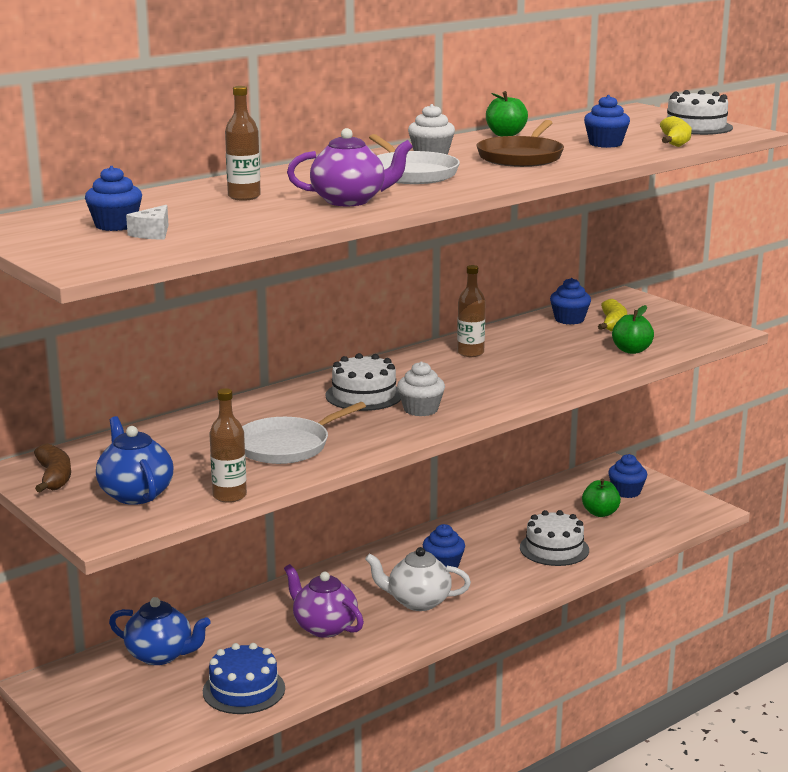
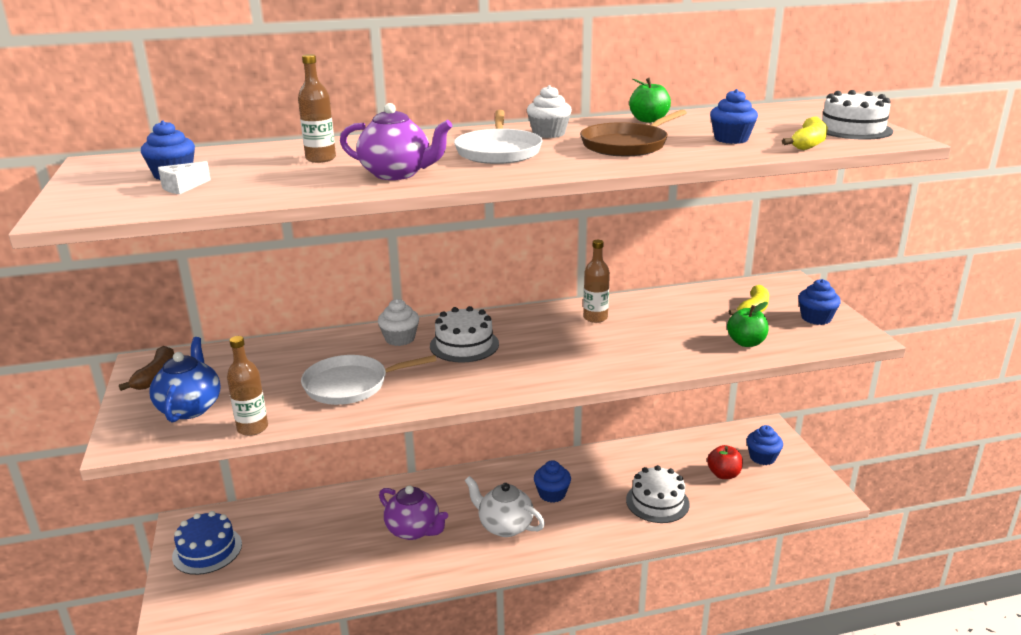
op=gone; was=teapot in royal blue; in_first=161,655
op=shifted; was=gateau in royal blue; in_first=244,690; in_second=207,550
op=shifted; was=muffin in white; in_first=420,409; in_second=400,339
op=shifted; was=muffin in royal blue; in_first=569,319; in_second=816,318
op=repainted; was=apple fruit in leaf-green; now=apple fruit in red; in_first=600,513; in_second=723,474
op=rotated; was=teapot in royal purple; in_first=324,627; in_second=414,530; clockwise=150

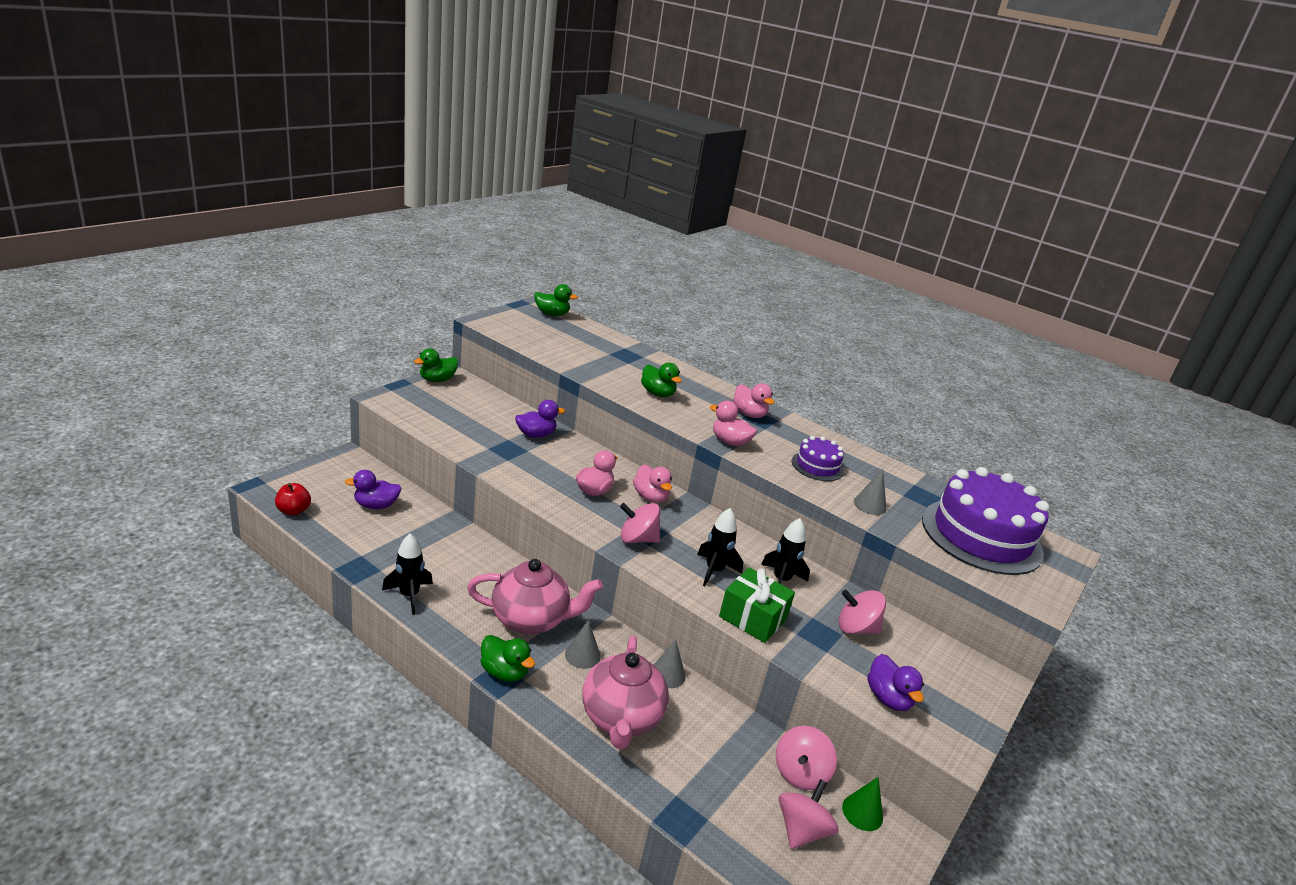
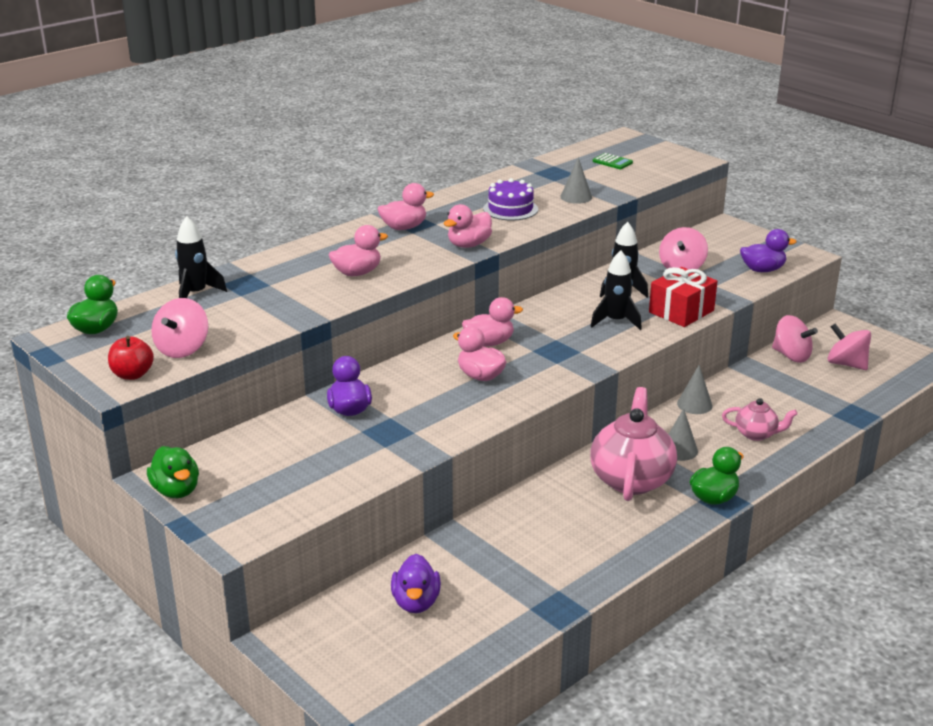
op=gone; was=solid cone in leaf-green; in_first=862,812
op=shifted; was=apple fruit in red; in_first=293,511; in_second=132,375
op=shifted; was=rocket in ebony; in_first=409,595; in_second=196,294
op=shifted; was=spinning top in rosy; in_first=637,539; in_second=182,349
op=swapped; was=gateau in royal purple; now=pocket calculator in leaf-green; in_first=981,536; in_second=612,162
op=repainted; was=rubber duck in leaf-green; now=rubber duck in rosy; in_first=658,393; in_second=357,273
op=repainted; was=present in leaf-green; now=present in red; in_first=752,618; in_second=681,311
op=scaled; was=teapot in rosy; in_first=621,718; in_second=756,434; ratio=0.52

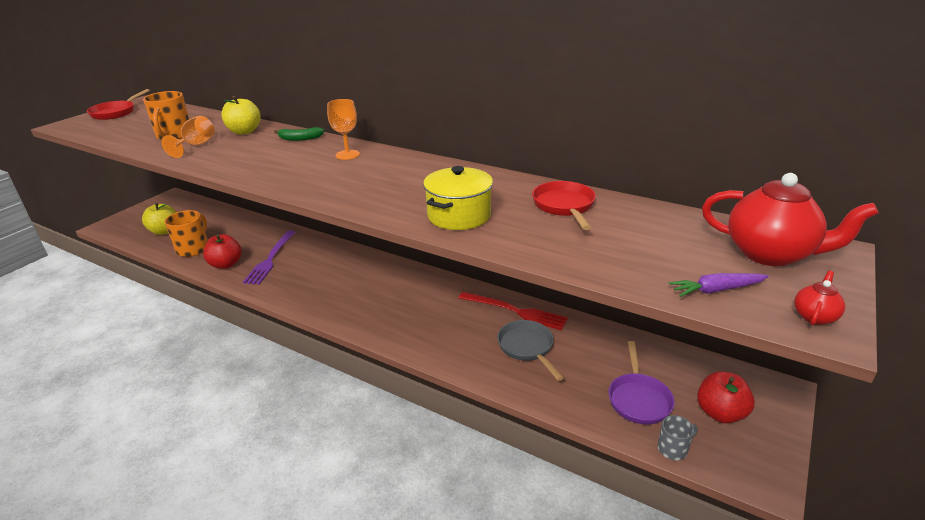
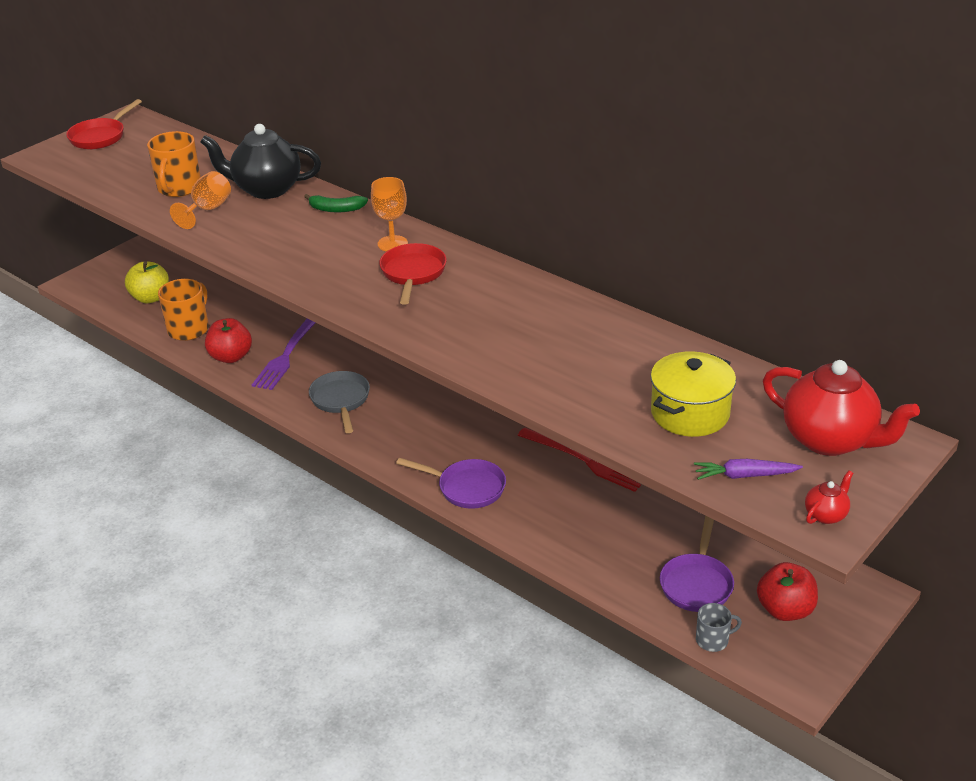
op=new; now=frying pan in royal purple; in_second=467,488
op=shifted; was=pot in golden; in_first=459,216; in_second=690,413
op=shifted; was=frying pan in ash-grey; in_first=527,348; in_second=341,400
op=shifted; was=frying pan in red; in_first=564,206; in_second=413,274
op=swapped; was=apple fruit in golden; now=teapot in ebony; in_first=244,131; in_second=266,189

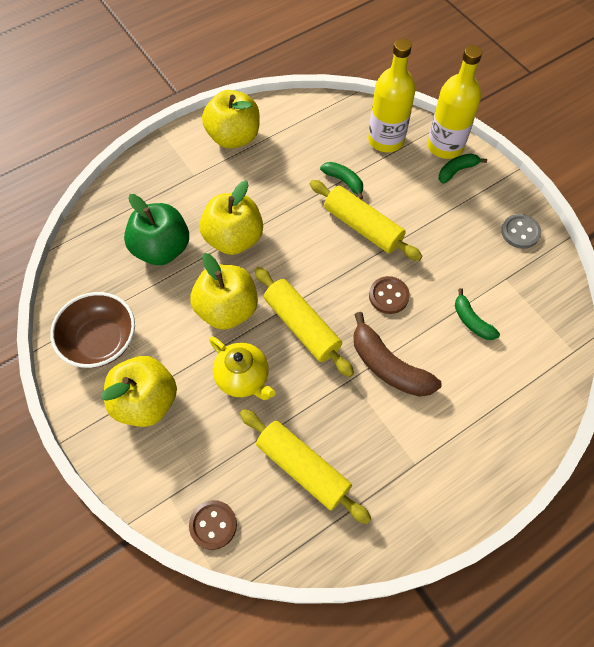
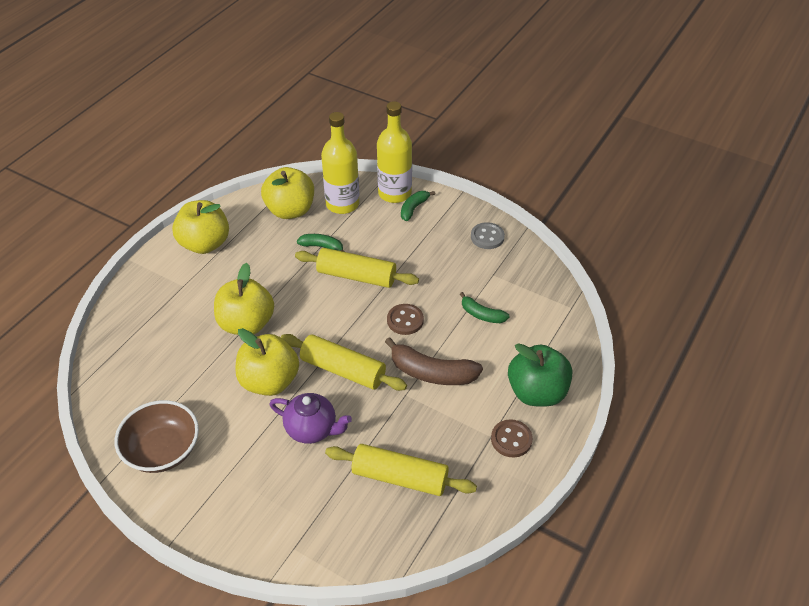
op=shifted; was=apple fruit in golden; in_first=146,402; in_second=290,210
op=shifted; was=apple fruit in leaf-green; in_first=162,249; in_second=537,392
op=shifted; was=sewing button in dark brown; in_first=213,525; in_second=511,439
op=repainted; was=teapot in golden; now=teapot in royal purple; in_first=243,378; in_second=312,429

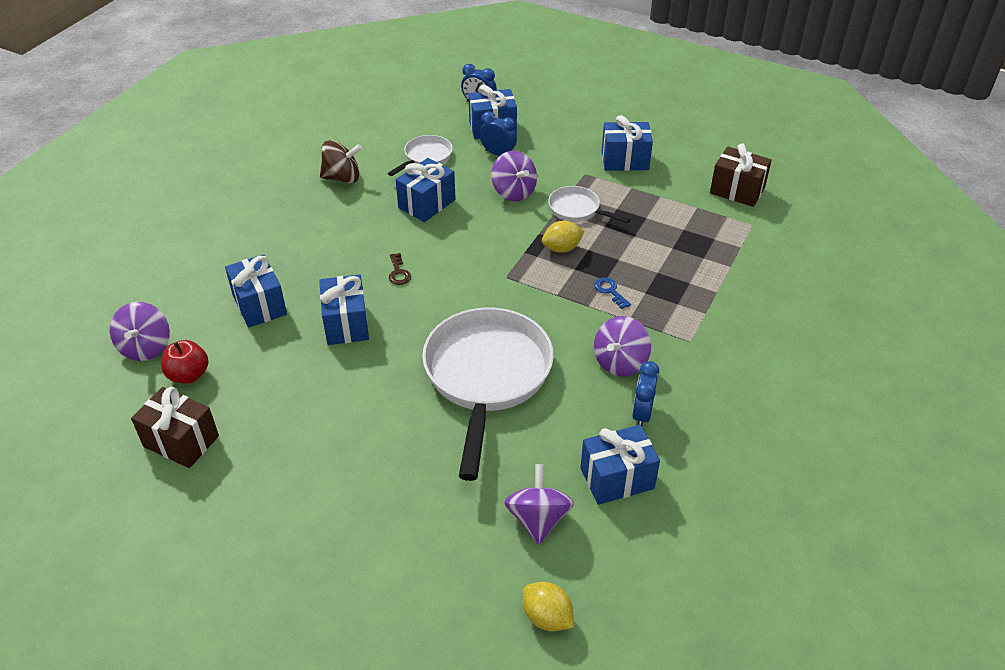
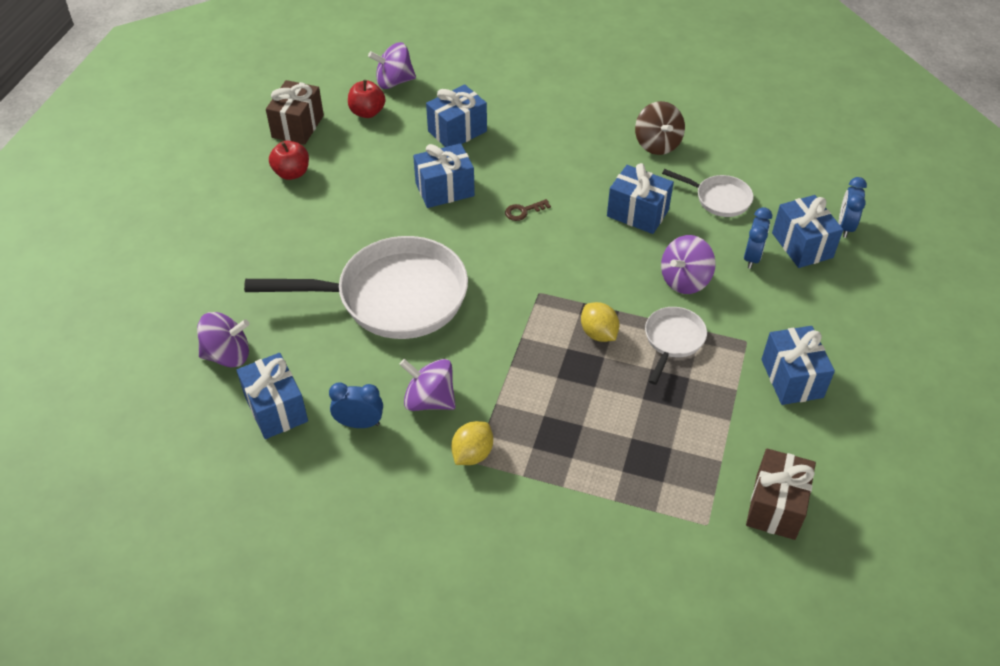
op=gone; was=latchkey in royal blue; in_first=610,291
op=new; now=apple fruit in red; in_second=292,173
op=shifted; was=citrus fruit in golden; in_first=547,617; in_second=472,454

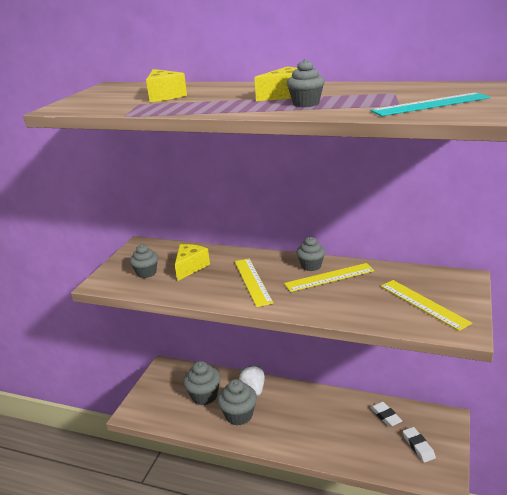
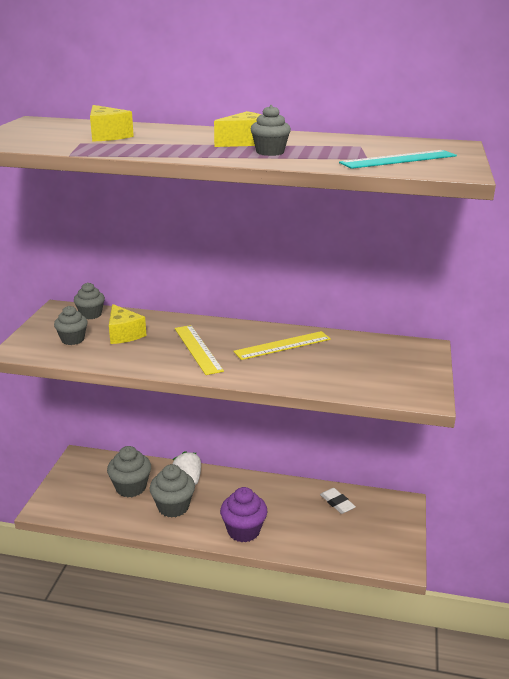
op=gone; was=measuring stick in golden; in_first=423,304
op=gone; was=gum eraser in white; in_first=418,446
op=new; now=muffin in royal purple; in_second=243,531
op=shifted; was=muffin in ash-grey; in_first=311,266; in_second=90,314
op=rotated; was=cheese wedge in golden; in_first=190,267; in_second=124,334; clockwise=135

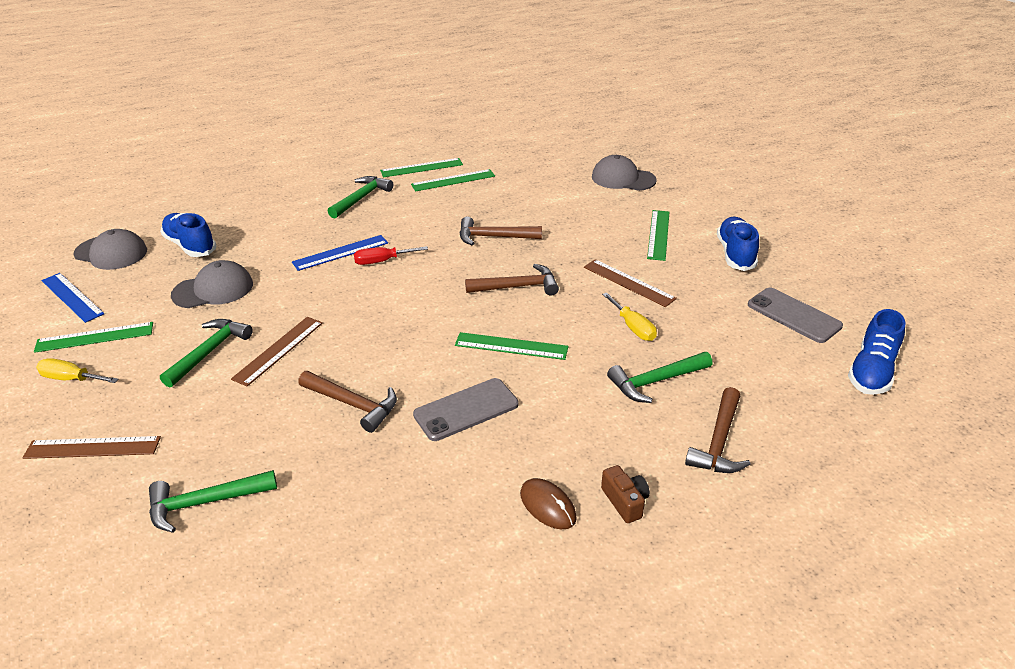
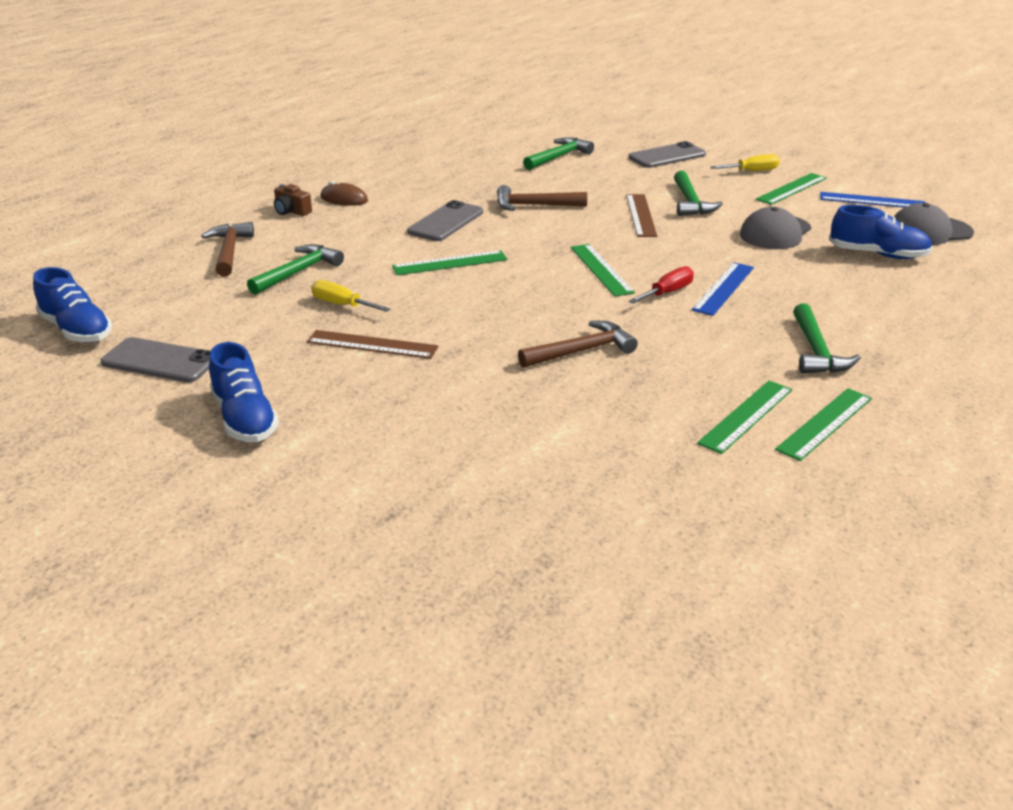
op=gone; was=claw hammer in dark brown; in_first=517,287
op=gone; was=peaked cap in ash-grey; in_first=623,178
op=shifted; was=measuring stick in leaf-green; in_first=658,234; in_second=601,269
op=swapped; was=measuring stick in dark brown; now=smartphone in ash-grey; in_first=92,447; in_second=667,156
op=rotated; was=lace-up shoe in royal blue; in_first=872,371; in_second=77,330; clockwise=135

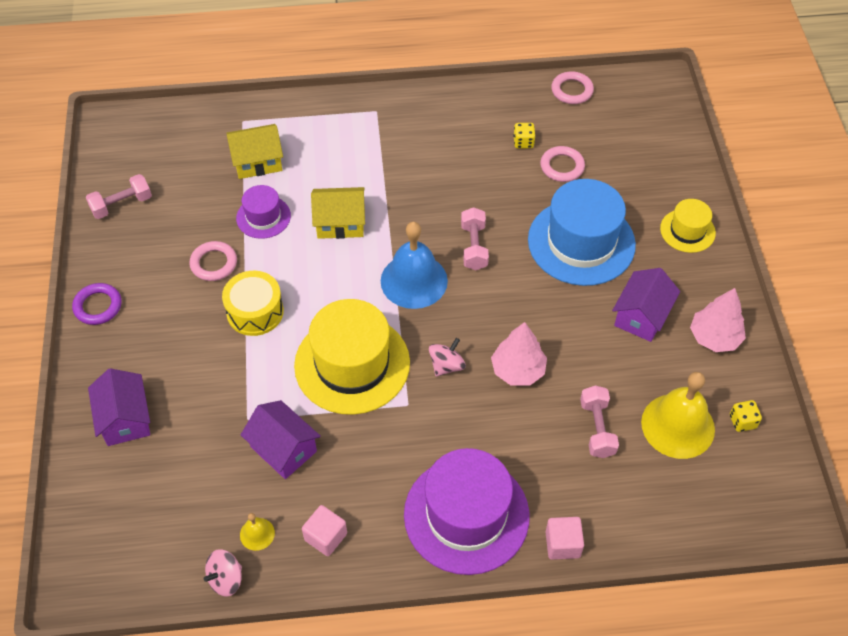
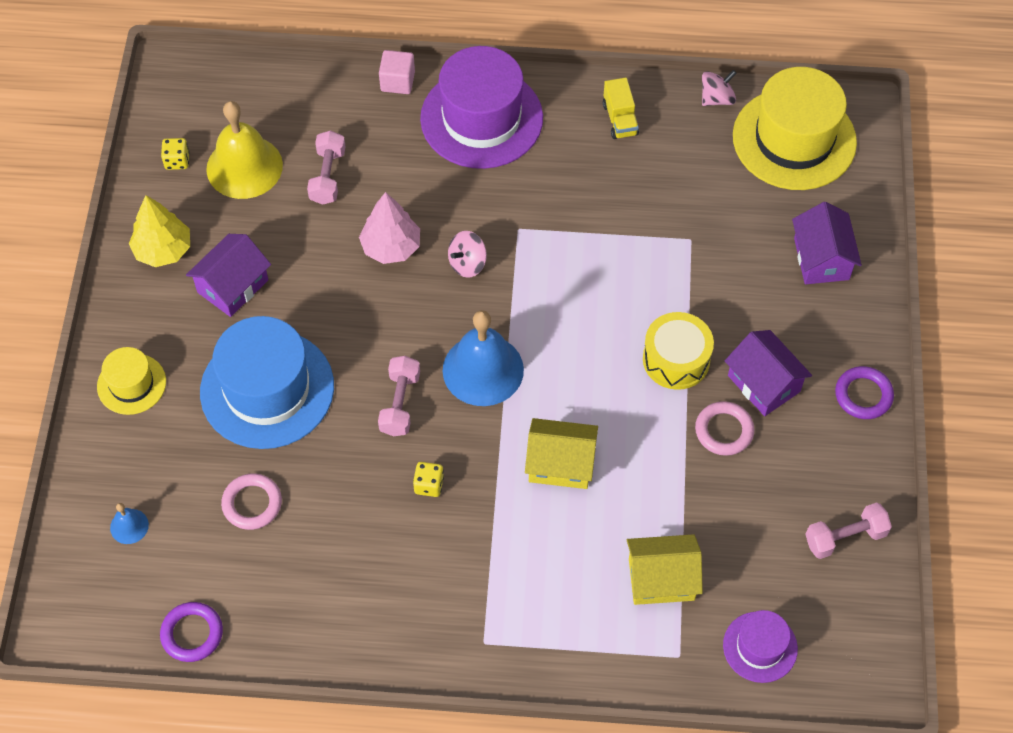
op=gone; was=school bell in golden; in_first=257,534
op=new; now=school bell in royal blue; in_second=129,526
op=shifted; was=hat in royal purple; in_first=263,217; in_second=760,647
op=shifted; was=toy house in royal purple; in_first=283,449; in_second=763,383
op=shifted; was=hat in golden; in_first=352,364; in_second=794,139
op=shifted; was=dice in golden; in_first=523,142; in_second=429,485
op=swapped; was=cube in rosy; now=lorry in golden; in_first=325,537; in_second=620,119
op=repainted; was=ring in rosy; now=ring in royal purple; in_first=572,90; in_second=192,633
op=repainted; was=toy tree in rosy; now=toy tree in golden; in_first=714,337; in_second=163,250

